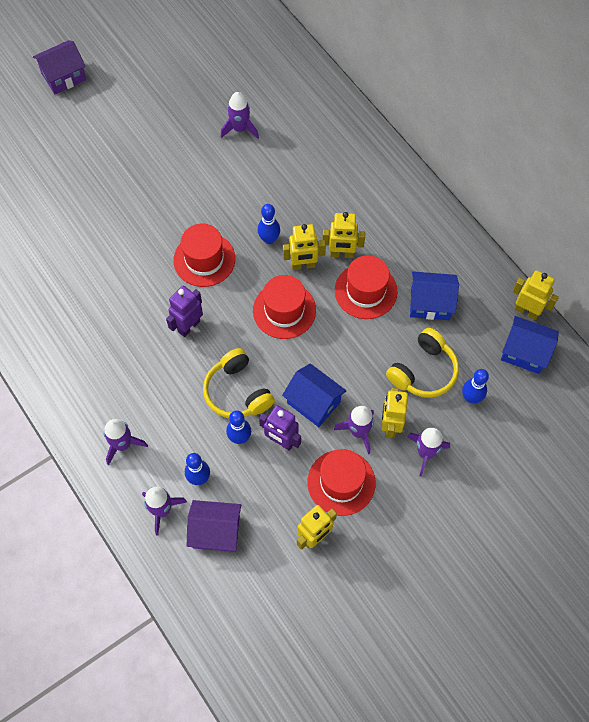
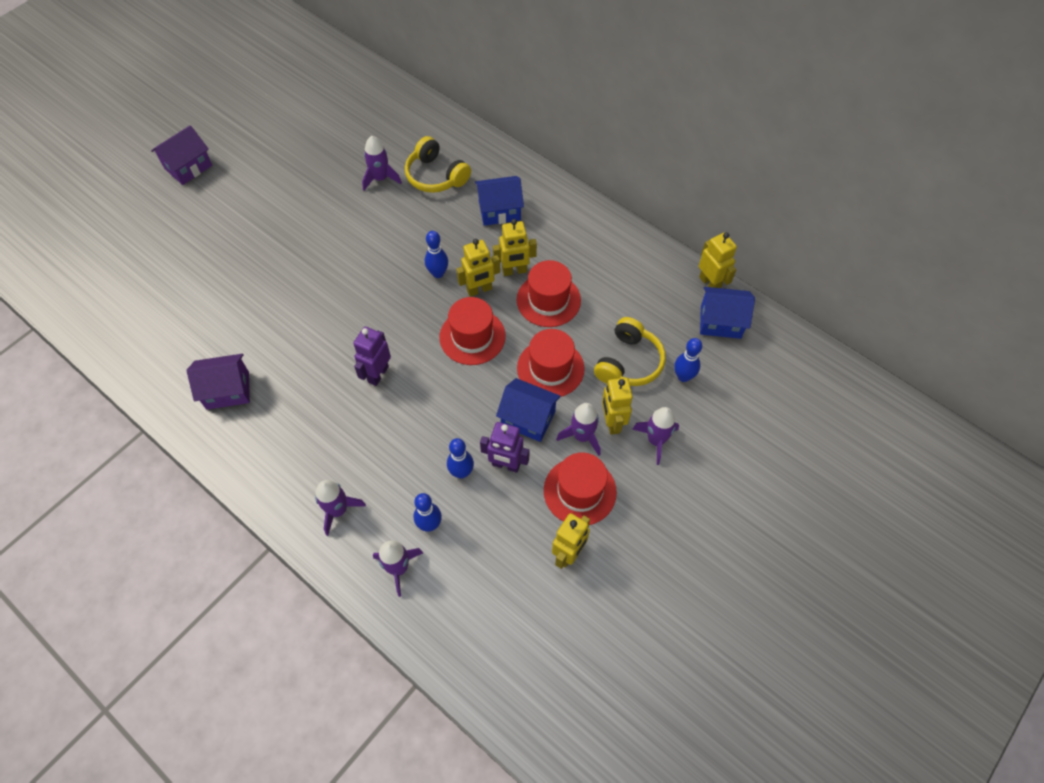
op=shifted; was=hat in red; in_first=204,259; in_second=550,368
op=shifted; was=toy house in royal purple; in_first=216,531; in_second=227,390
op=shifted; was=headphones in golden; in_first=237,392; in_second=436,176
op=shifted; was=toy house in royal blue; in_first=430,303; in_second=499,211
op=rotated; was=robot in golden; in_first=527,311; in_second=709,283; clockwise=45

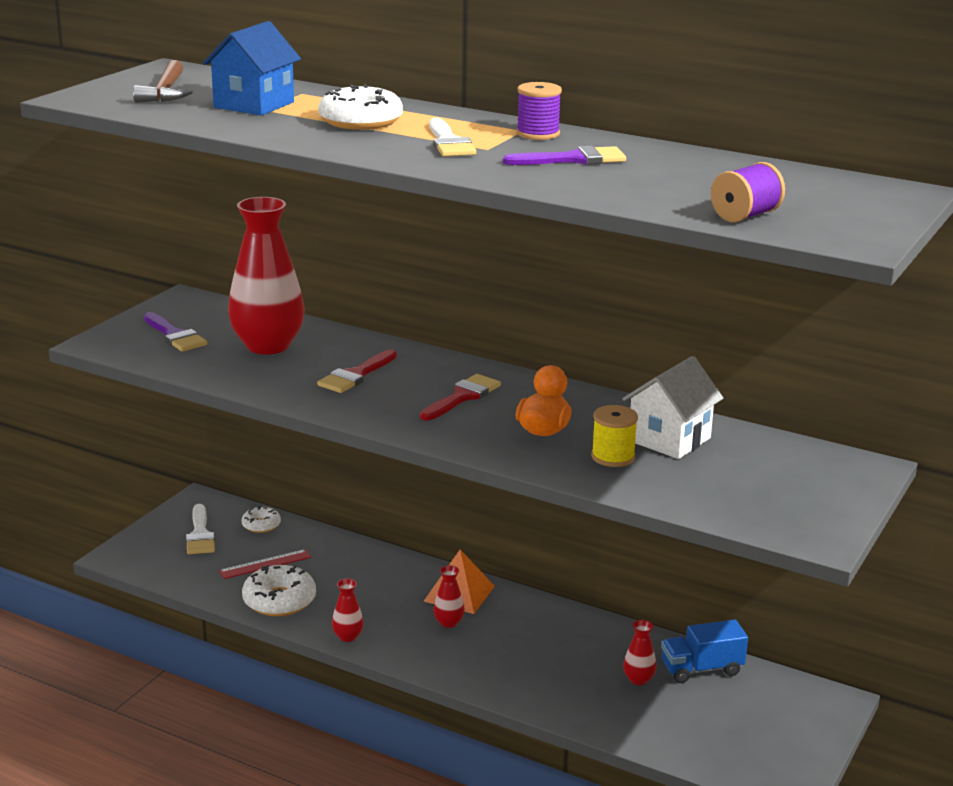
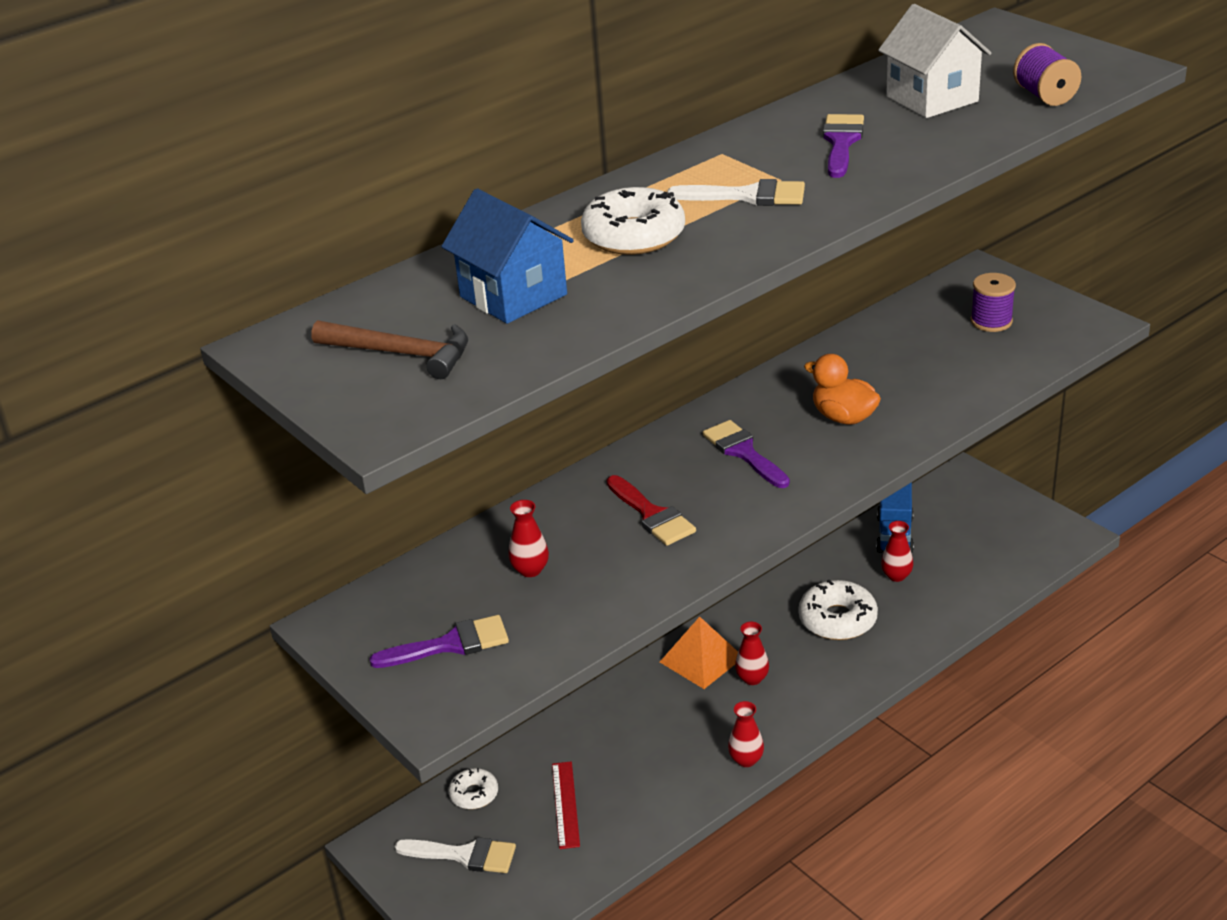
op=gone; was=reel of thread in golden; in_first=613,457
op=shifted; was=doughnut in white; in_first=279,600; in_second=837,619
op=shifted; was=reel of thread in royal purple; in_first=538,134; in_second=991,321
op=shifted; was=toy house in white; in_first=669,439; in_second=932,99
op=repainted; was=paintbrush in red; now=paintbrush in royal purple; in_first=462,397; in_second=744,452
op=scaled; was=vase in red; in_first=268,346; in_second=530,570; ratio=0.42

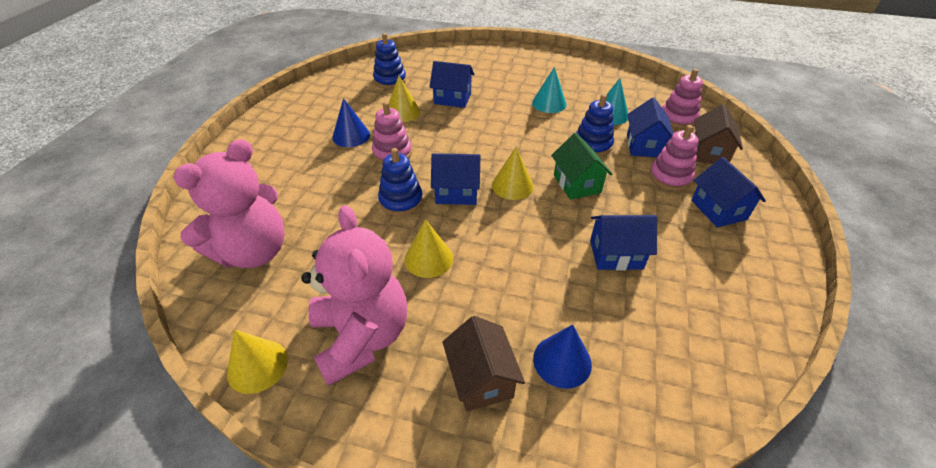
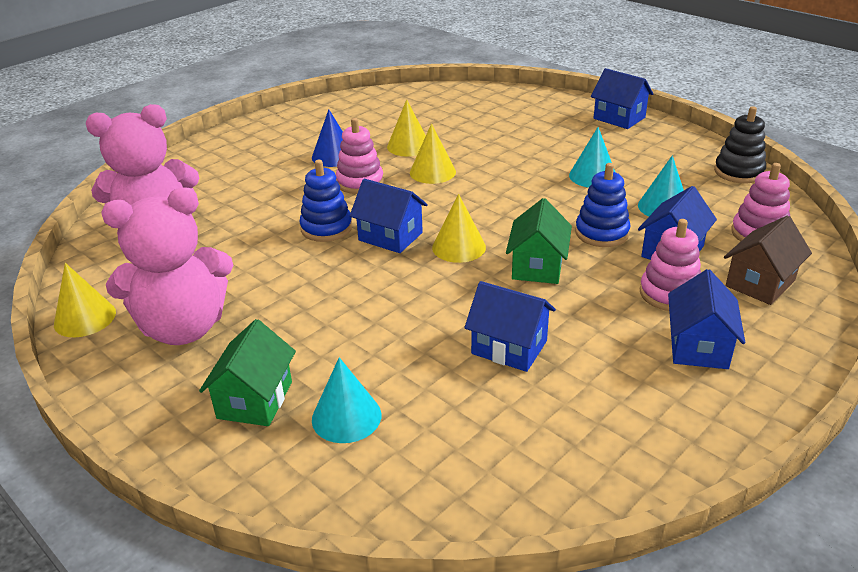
op=gone; was=ring stacker in royal blue; in_first=390,80
op=new; now=ring stacker in ebony; in_second=738,172
op=shifted; was=solid cone in golden; in_first=428,258; in_second=432,172
op=shifted; was=toy house in royal blue; in_first=452,99; in_second=619,118
op=repainted; was=toy house in dark brown; now=toy house in leaf-green; in_first=481,379; in_second=255,400
op=repainted; was=solid cone in royal blue; now=solid cone in teal; in_first=562,361; in_second=346,417
op=rotated; was=teddy bear in rosy; in_first=362,337; in_second=184,328; clockwise=60

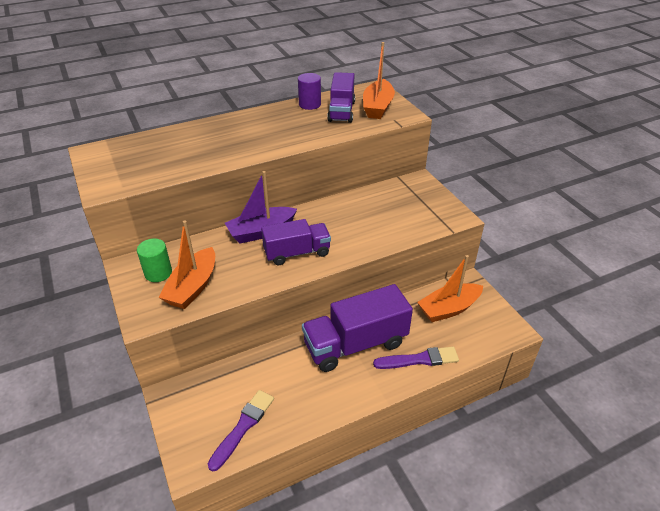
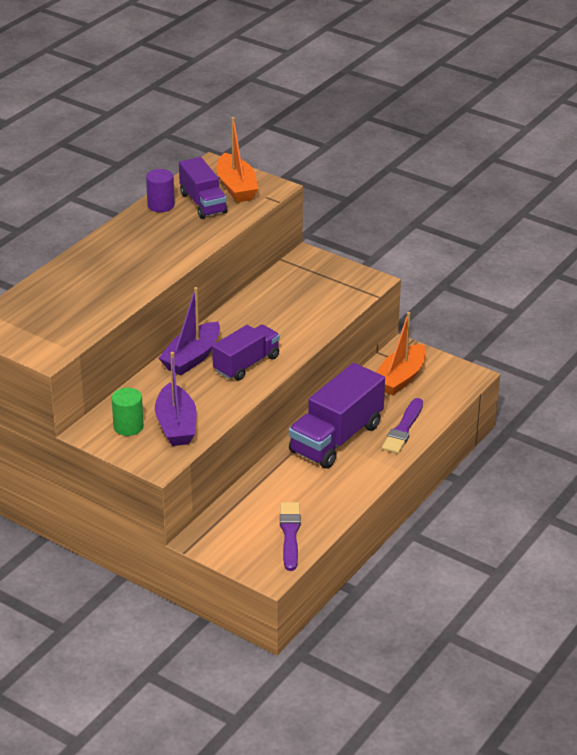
op=repainted; was=sailboat in orange; now=sailboat in royal purple; in_first=193,287; in_second=176,425
op=rotated; was=paintbrush in royal purple; in_first=419,359; in_second=403,429; clockwise=150

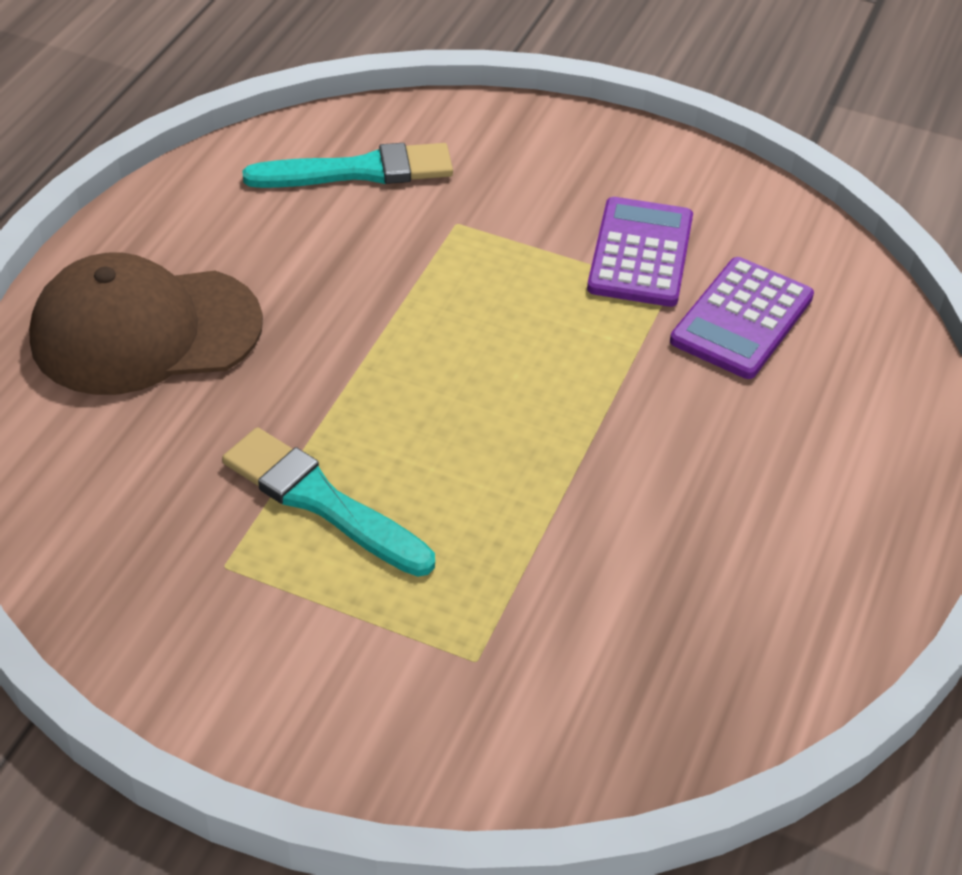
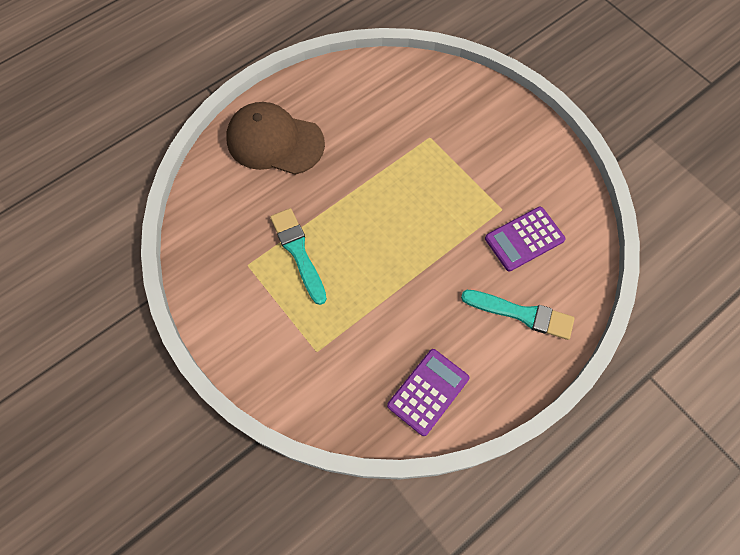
op=shifted; was=paintbrush in teal; in_first=359,171; in_second=521,314
op=shifted; was=pocket calculator in royal purple; in_first=641,253; in_second=428,392

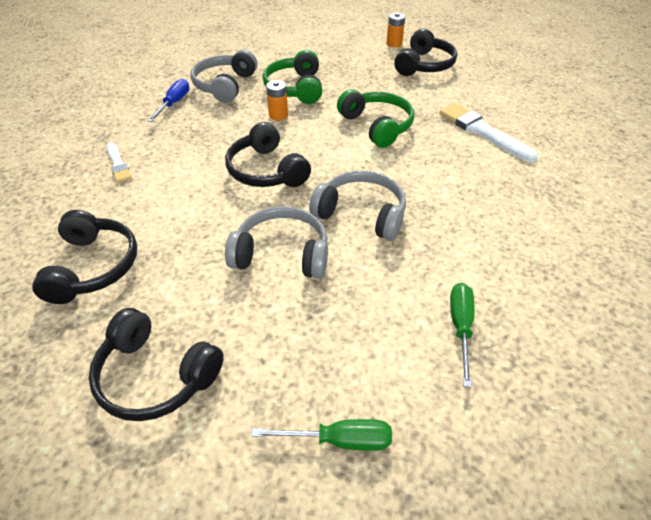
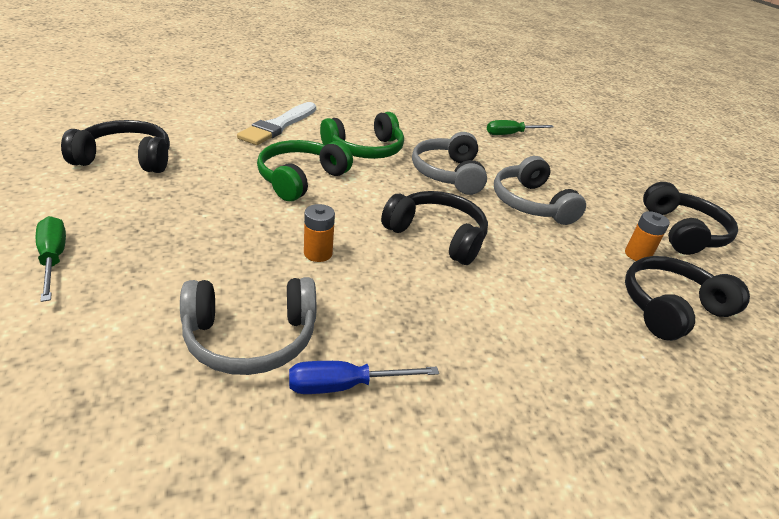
op=gone; was=paintbrush in white; in_first=118,164
op=shifted; was=flat screwdriver in leaf-green; in_first=339,440; in_second=53,259
op=shifted; was=headphones in leaf-green; in_first=295,88; in_second=365,150
op=shifted; was=battery in orange; in_first=394,44; in_second=637,255
op=rotated; was=headphones in ebony; in_first=266,170; in_second=437,236; clockwise=-90

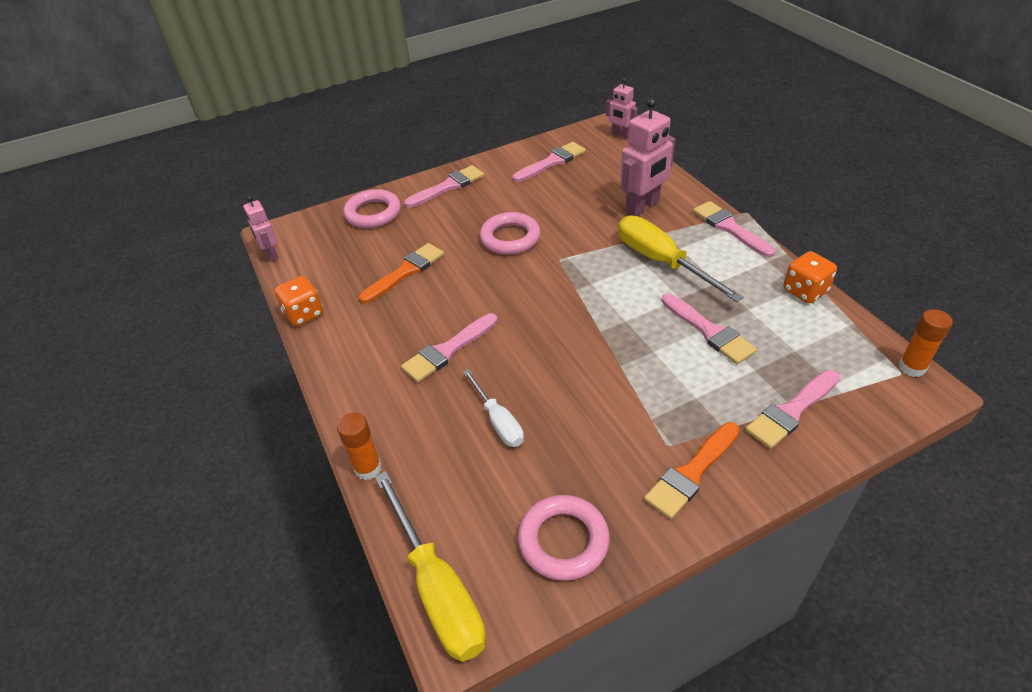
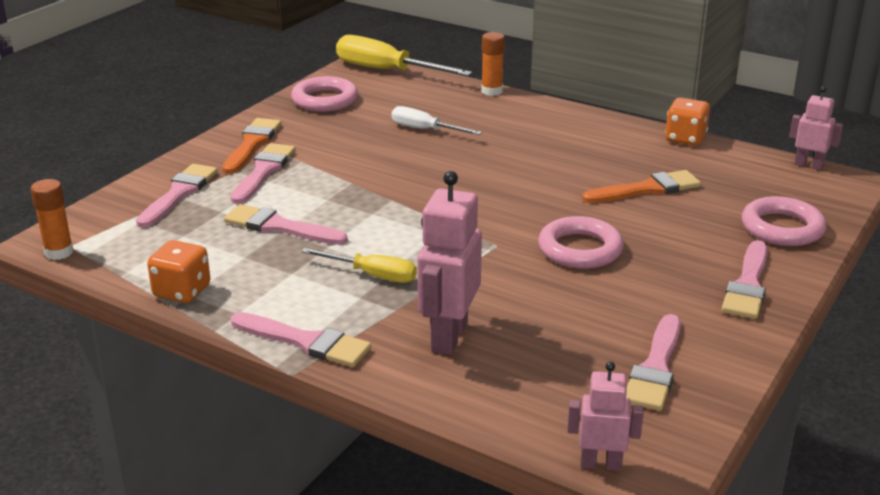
op=shifted; was=paintbrush in rosy; in_first=448,350; in_second=263,171
op=rotated; was=paintbrush in orange; in_first=405,272; in_second=647,189; clockwise=-120
op=scaled; was=flat screwdriver in golden; in_first=661,262; in_second=372,275; ratio=0.59

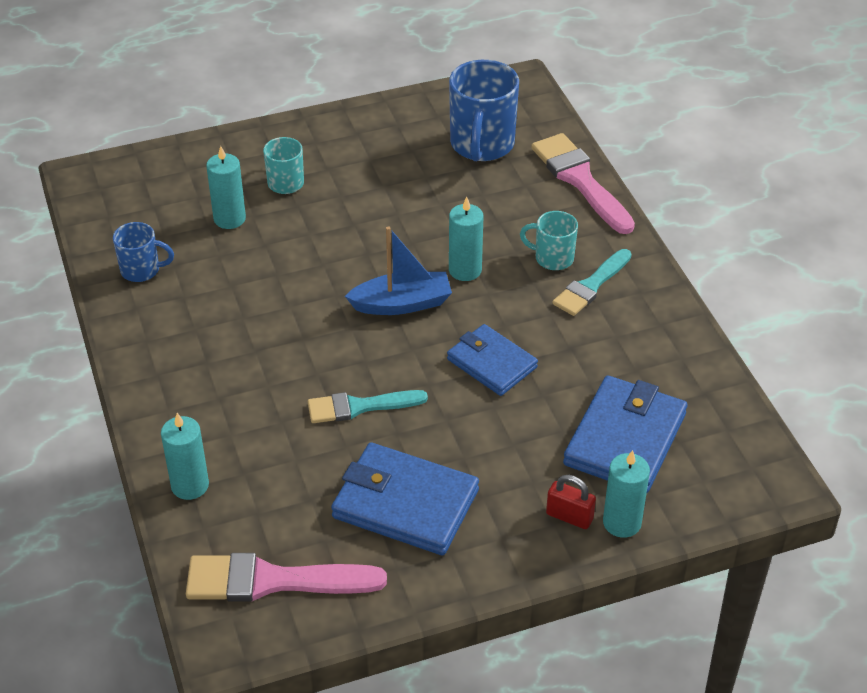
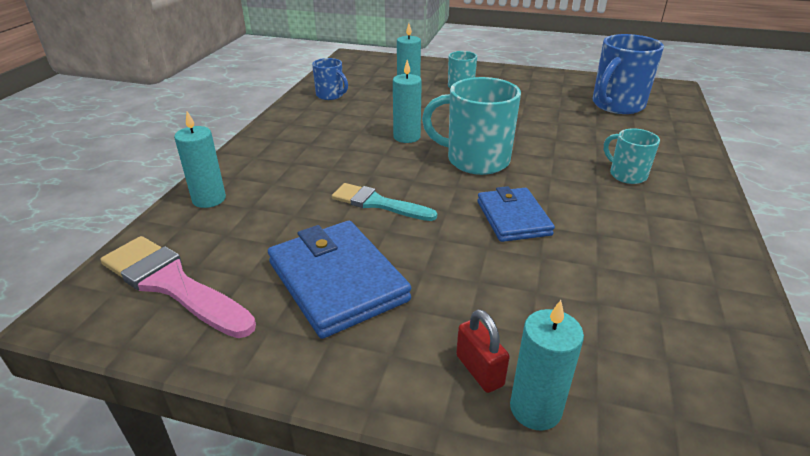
op=gone; was=paintbrush in rosy; in_first=580,180
op=gone; was=paintbrush in teal; in_first=591,286
op=gone; was=card wallet in royal blue; in_first=625,439
op=shifted; was=pillar candle in teal; in_first=465,270; in_second=407,137
op=swapped; was=sailboat in royal blue; now=tea mug in teal; in_first=402,304; in_second=475,160

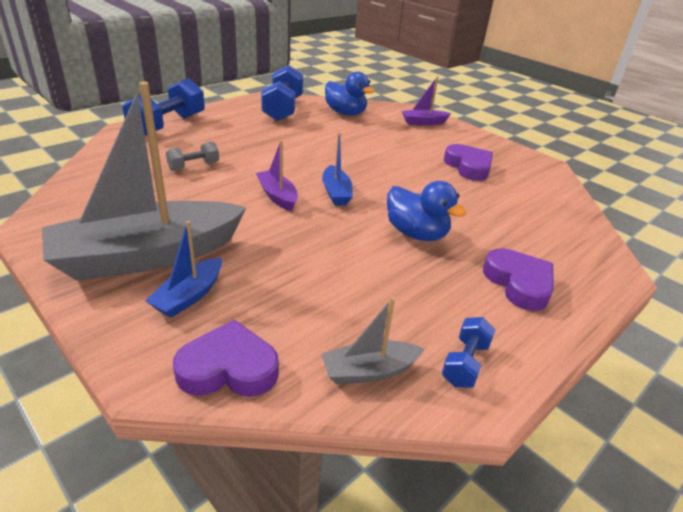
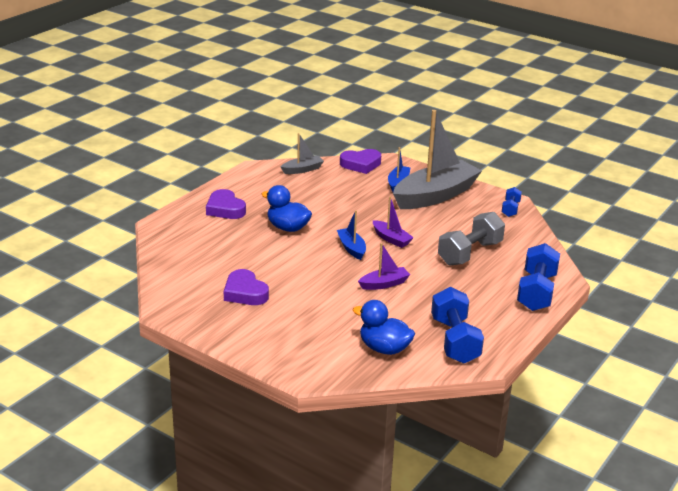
op=shifted; was=sailboat in royal purple; in_first=423,122; in_second=384,284
op=shifted; was=hand weight in royal blue; in_first=465,363; in_second=510,209
op=scaled; was=hand weight in ash-grey; in_first=194,166; in_second=469,253; ratio=1.91

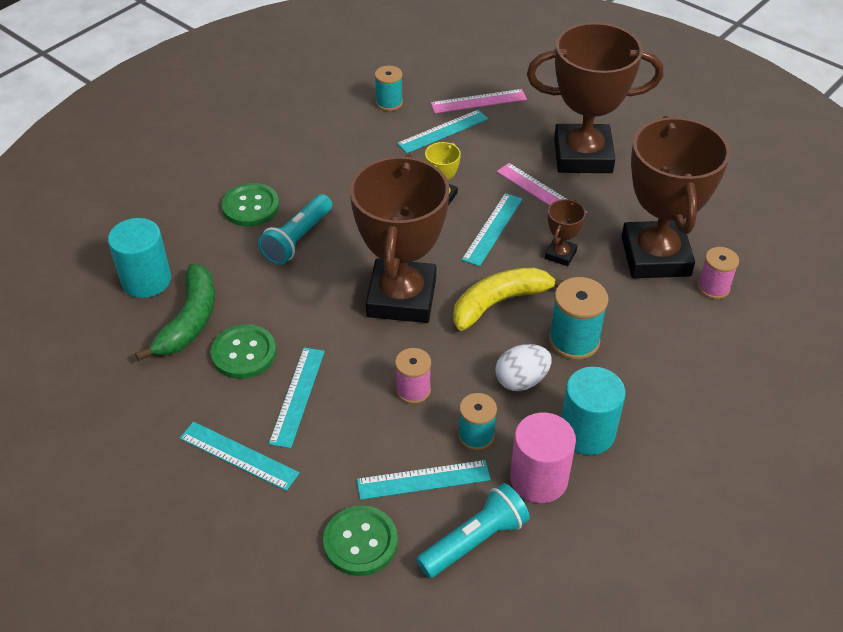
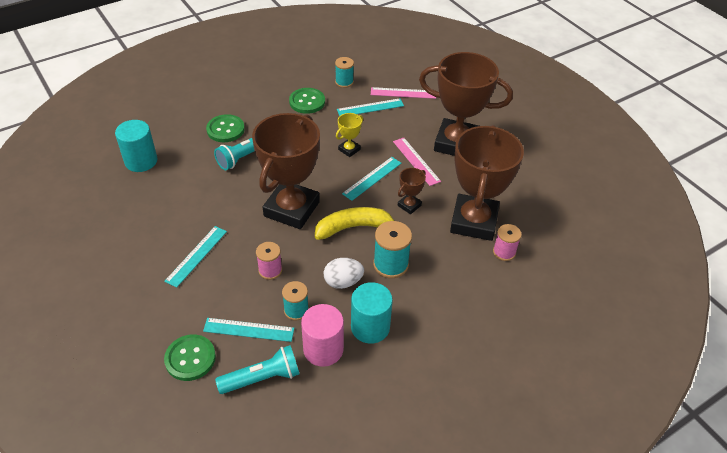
op=gone; was=banana in leaf-green; in_first=189,321
op=gone; was=measuring stick in teal; in_first=239,455
op=shifted; was=sewing button in leaf-green; in_first=244,353; in_second=307,102

